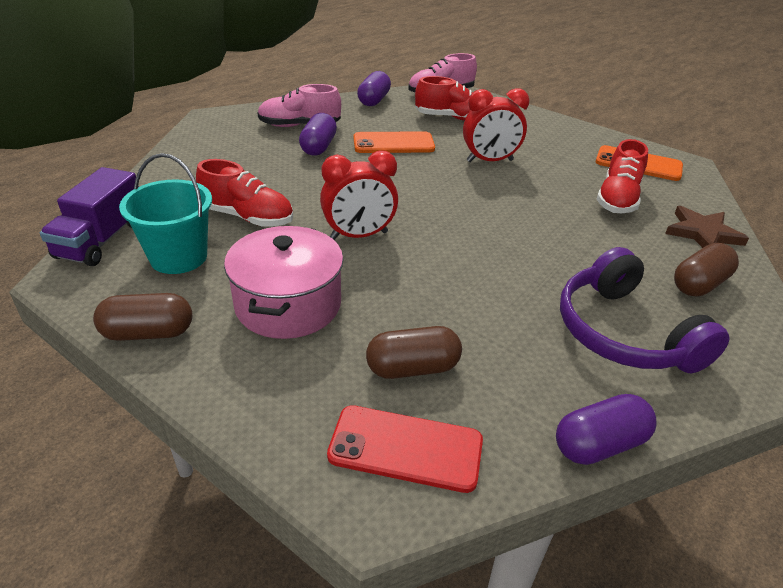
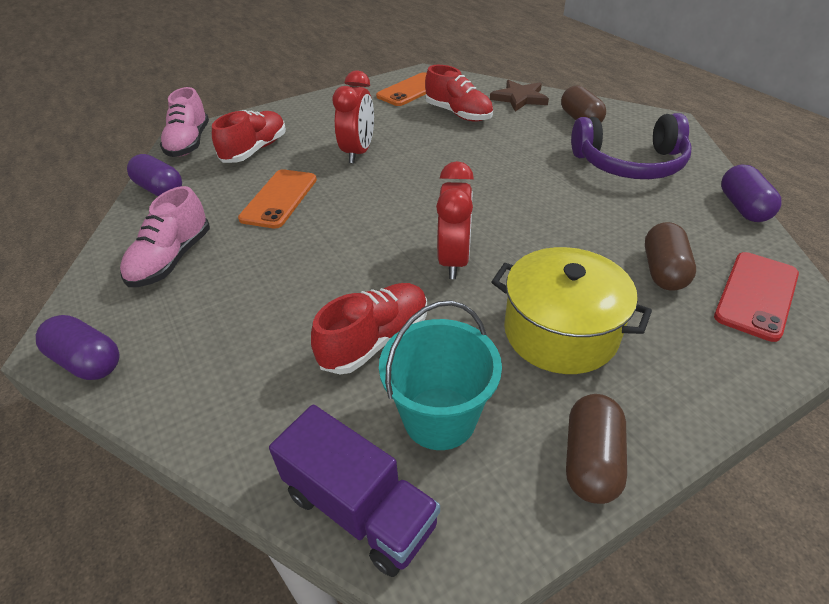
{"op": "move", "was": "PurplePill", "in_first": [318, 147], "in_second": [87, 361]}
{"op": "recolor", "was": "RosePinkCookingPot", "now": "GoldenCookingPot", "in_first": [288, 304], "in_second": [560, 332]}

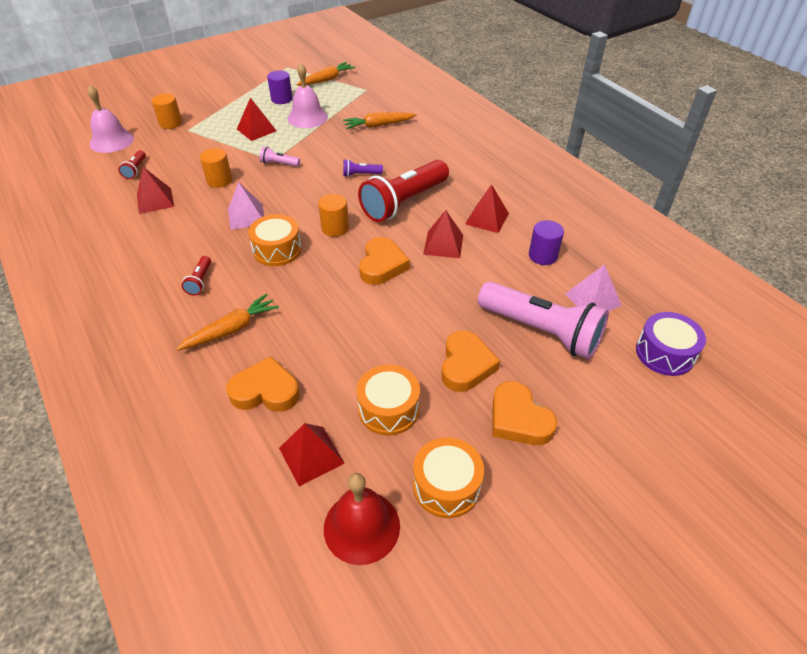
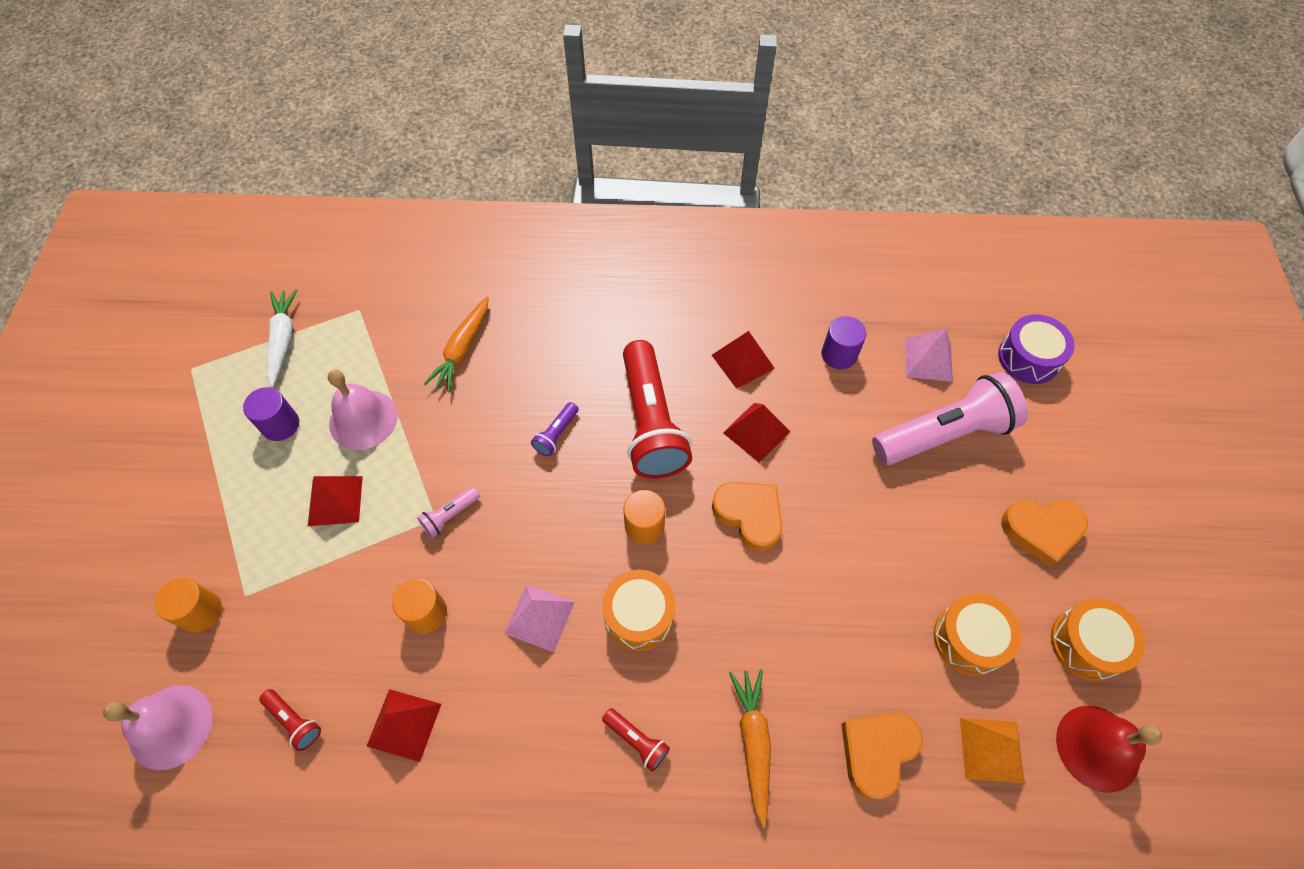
{"op": "delete", "was": "OrangeColouredHeart", "in_first": [466, 365]}
{"op": "recolor", "was": "ScarletPyramid", "now": "OrangeColouredPyramid", "in_first": [311, 455], "in_second": [991, 749]}
{"op": "recolor", "was": "OrangeColouredCarrot", "now": "WhiteCarrot", "in_first": [327, 80], "in_second": [283, 340]}

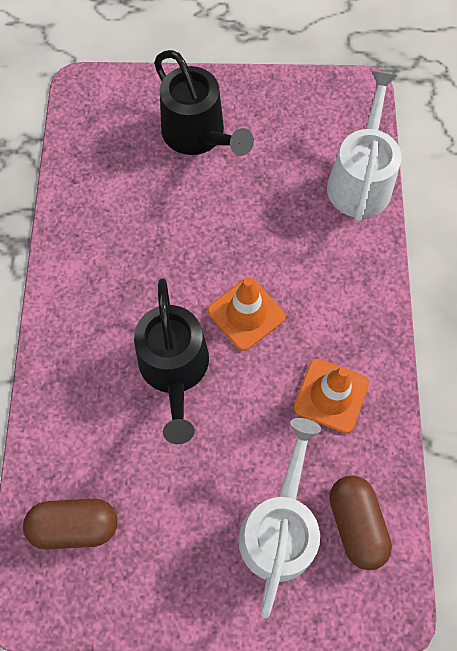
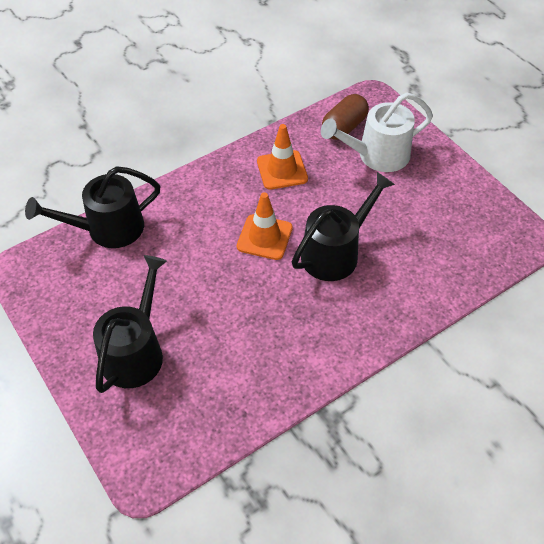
{"op": "delete", "was": "DarkBrownPill", "in_first": [75, 525]}
{"op": "recolor", "was": "WhiteWateringCan", "now": "BlackWateringCan", "in_first": [360, 180], "in_second": [108, 229]}

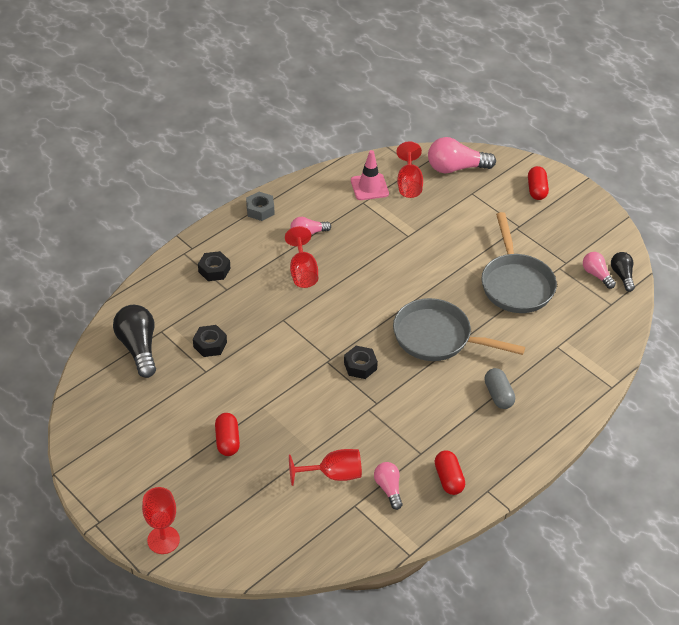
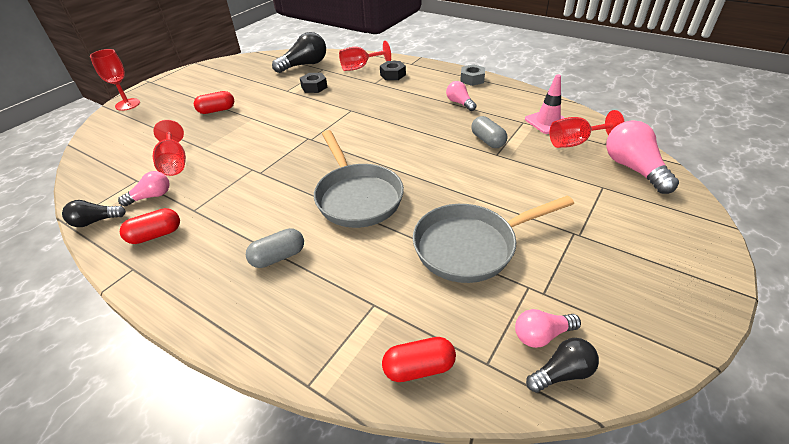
{"op": "delete", "was": "BlackNut", "in_first": [360, 366]}
{"op": "insert", "now": "BlackBulb", "in_second": [95, 221]}
{"op": "insert", "now": "GreyPill", "in_second": [487, 141]}
{"op": "move", "was": "ScarletGoblet", "in_first": [302, 272], "in_second": [360, 67]}
{"op": "move", "was": "ScarletPill", "in_first": [536, 190], "in_second": [419, 368]}
{"op": "rotate", "was": "GreyPan", "in_first": [438, 337], "in_second": [357, 197], "clockwise": 150}
{"op": "rotate", "was": "RosePinkBulb", "in_first": [596, 275], "in_second": [541, 335], "clockwise": -150}

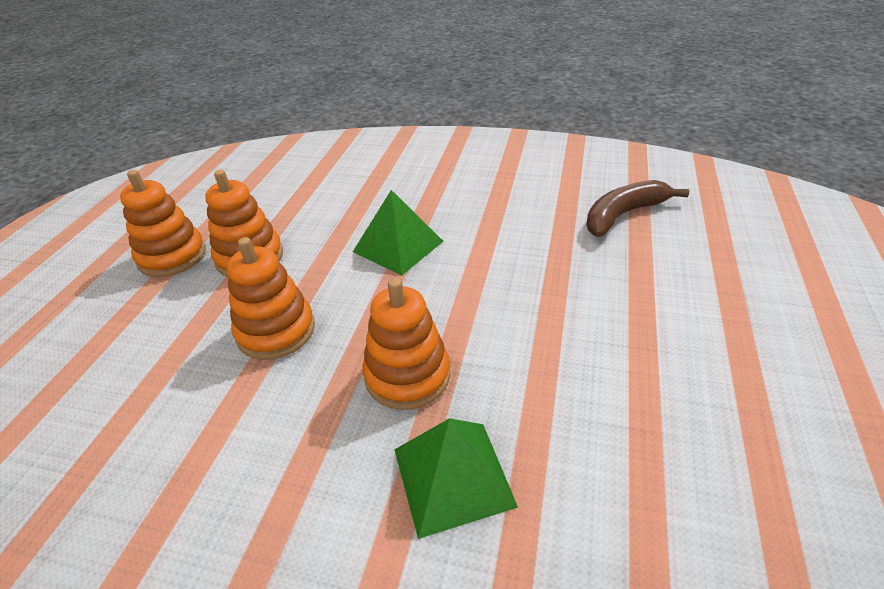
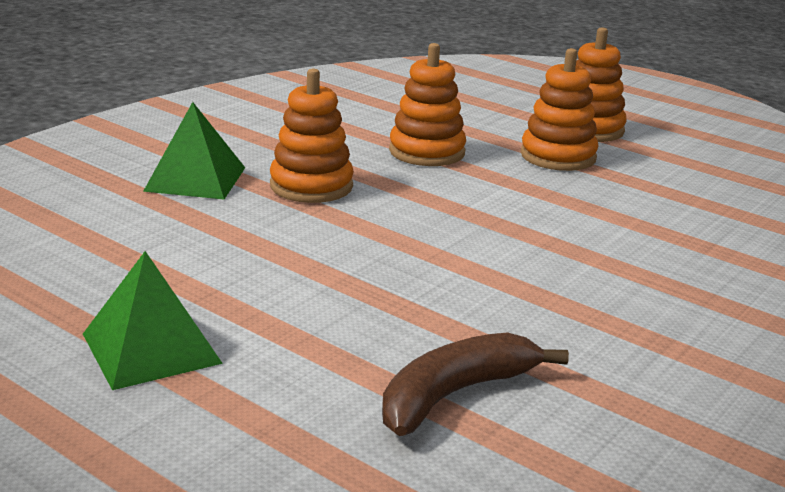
{"op": "move", "was": "GreenPyramid", "in_first": [398, 246], "in_second": [151, 348]}
{"op": "rotate", "was": "DarkBrownToyBanana", "in_first": [623, 215], "in_second": [455, 394], "clockwise": -120}

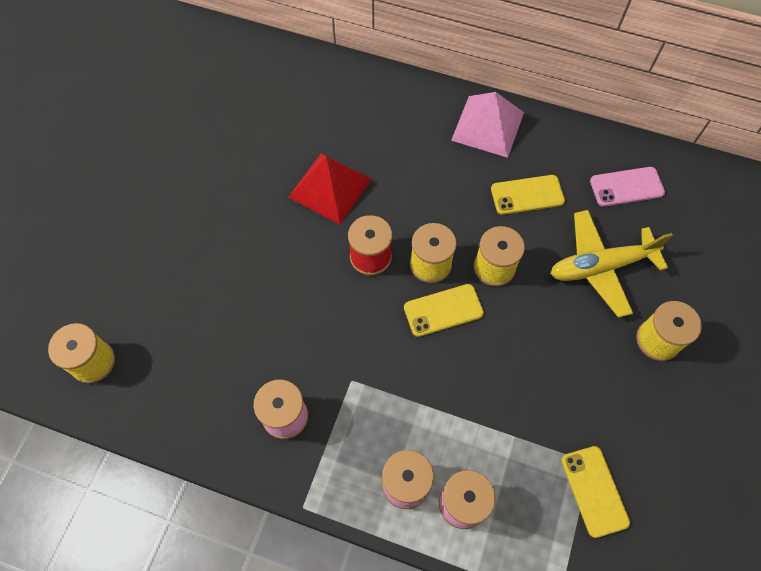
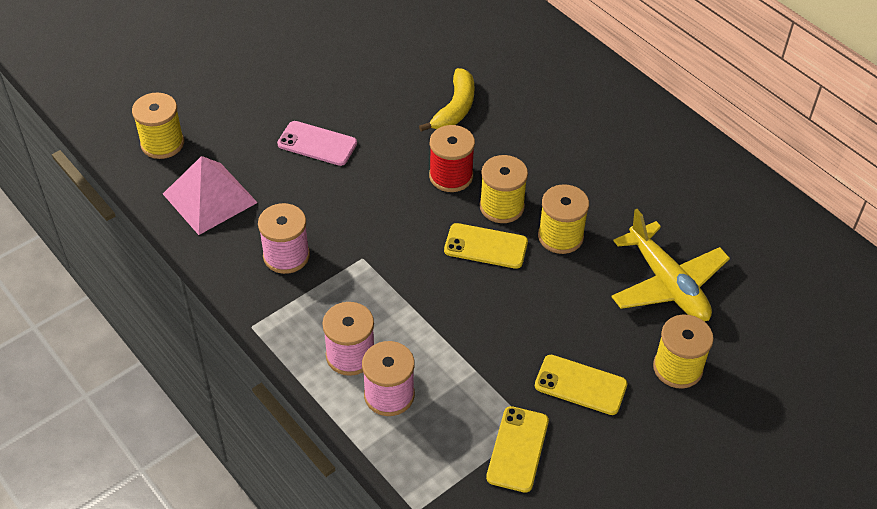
{"op": "move", "was": "RosePinkPyramid", "in_first": [488, 126], "in_second": [210, 198]}
{"op": "move", "was": "GoldenPhone", "in_first": [527, 195], "in_second": [580, 385]}
{"op": "move", "was": "RosePinkPhone", "in_first": [626, 187], "in_second": [317, 144]}
{"op": "replace", "was": "ScarletPyramid", "now": "GoldenToyBanana", "in_first": [330, 188], "in_second": [455, 108]}
{"op": "rotate", "was": "GoldenPlane", "in_first": [600, 266], "in_second": [667, 284], "clockwise": -135}

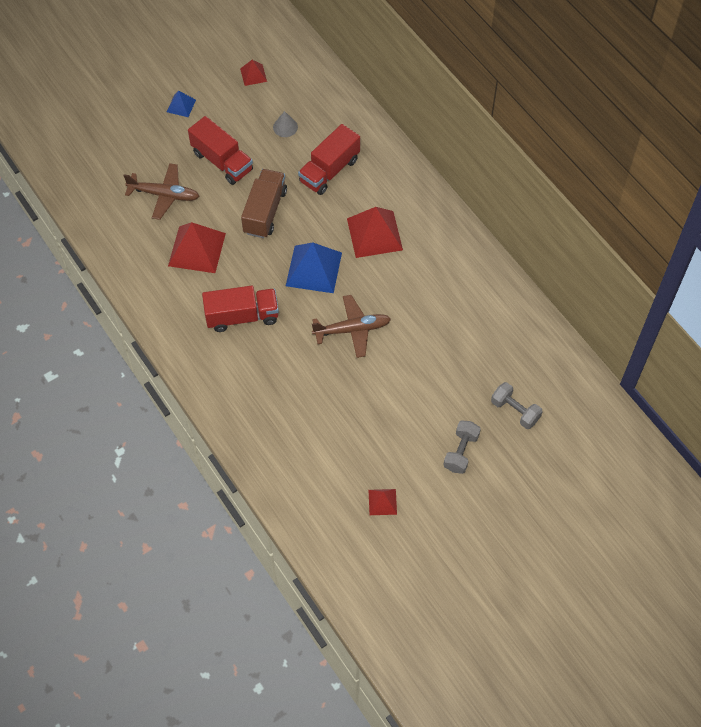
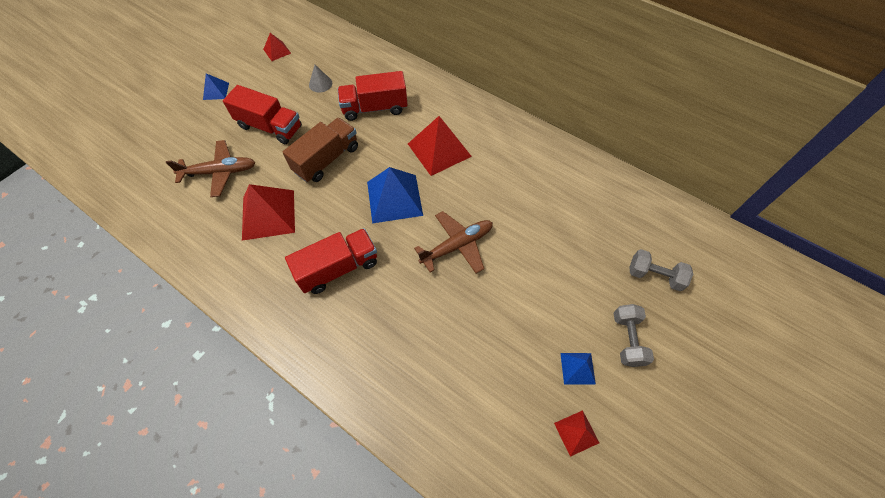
{"op": "insert", "now": "CobaltPyramid", "in_second": [577, 368]}
{"op": "rotate", "was": "DarkBrownTruck", "in_first": [265, 212], "in_second": [327, 159], "clockwise": 45}
{"op": "rotate", "was": "ScarletTruck", "in_first": [329, 170], "in_second": [374, 108], "clockwise": 60}

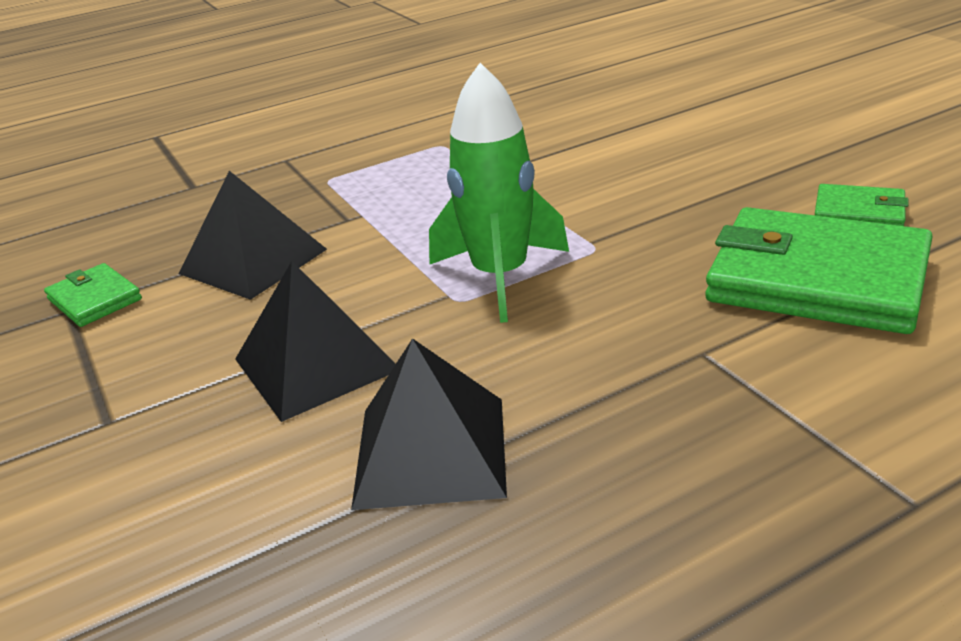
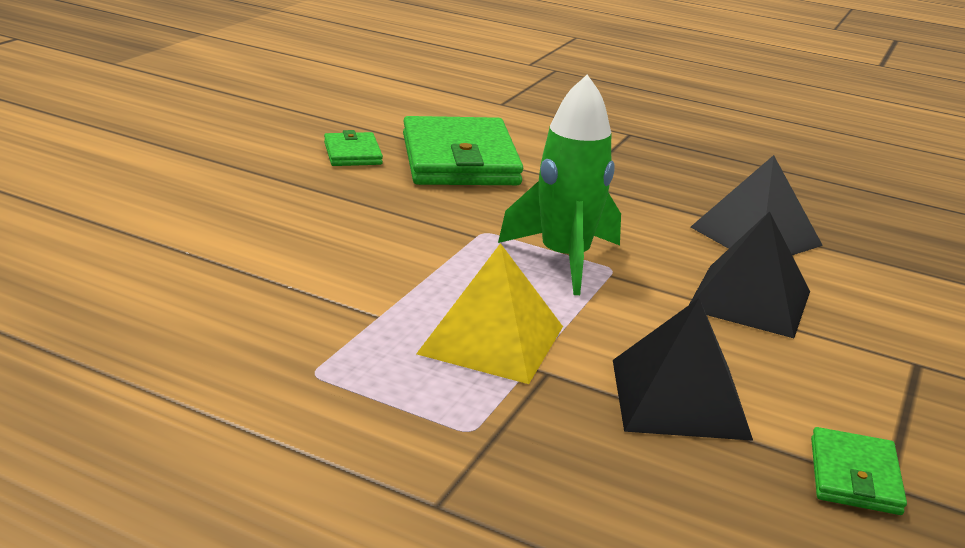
{"op": "insert", "now": "GoldenPyramid", "in_second": [492, 340]}

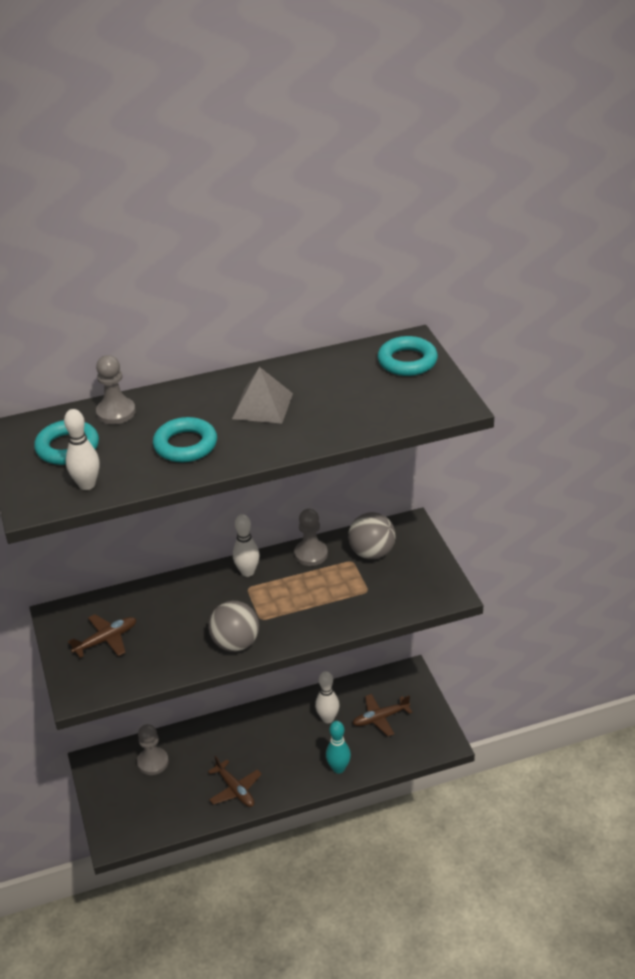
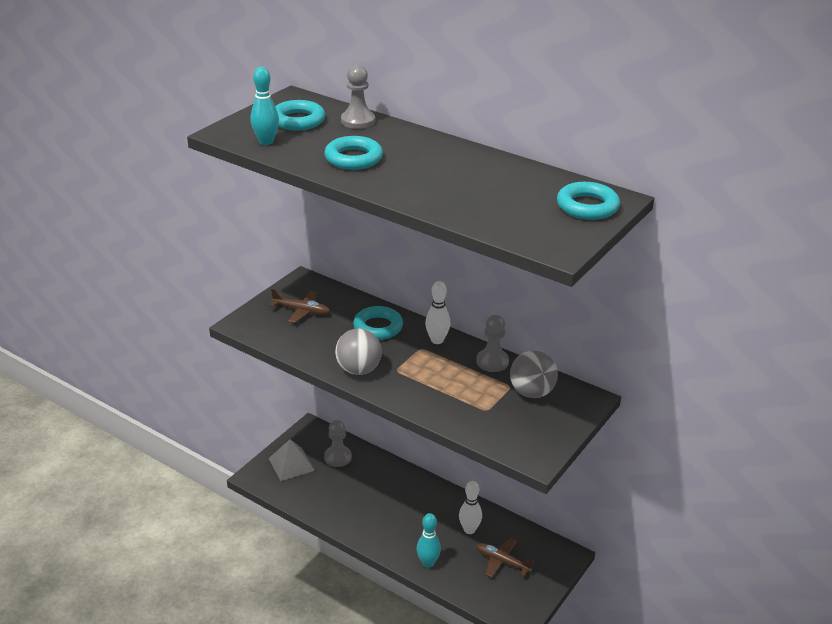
{"op": "delete", "was": "DarkBrownPlane", "in_first": [235, 789]}
{"op": "insert", "now": "TealRing", "in_second": [378, 327]}
{"op": "move", "was": "GreyPyramid", "in_first": [262, 406], "in_second": [291, 464]}
{"op": "recolor", "was": "WhiteBowlingPin", "now": "TealBowlingPin", "in_first": [87, 485], "in_second": [266, 142]}

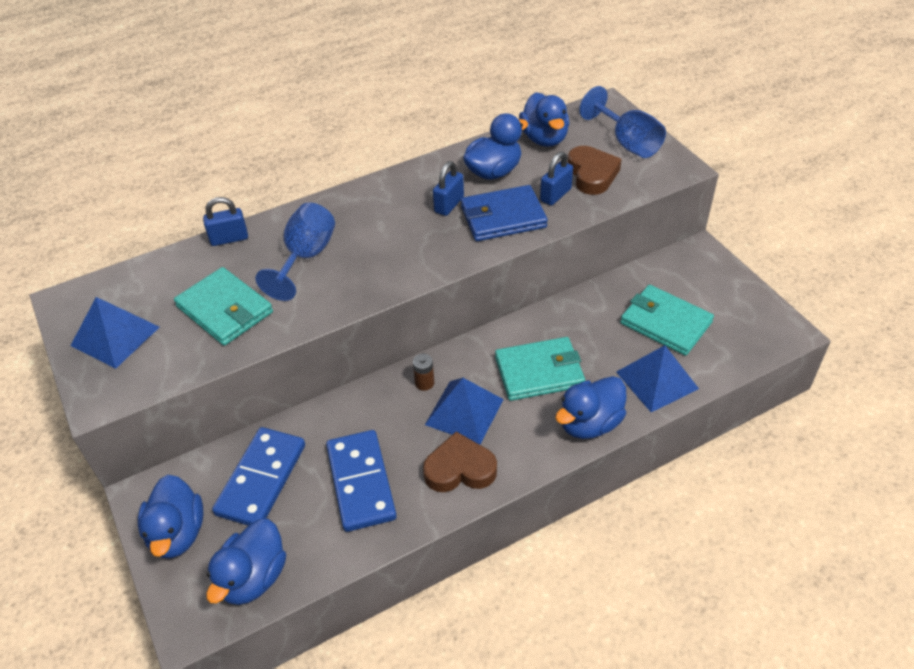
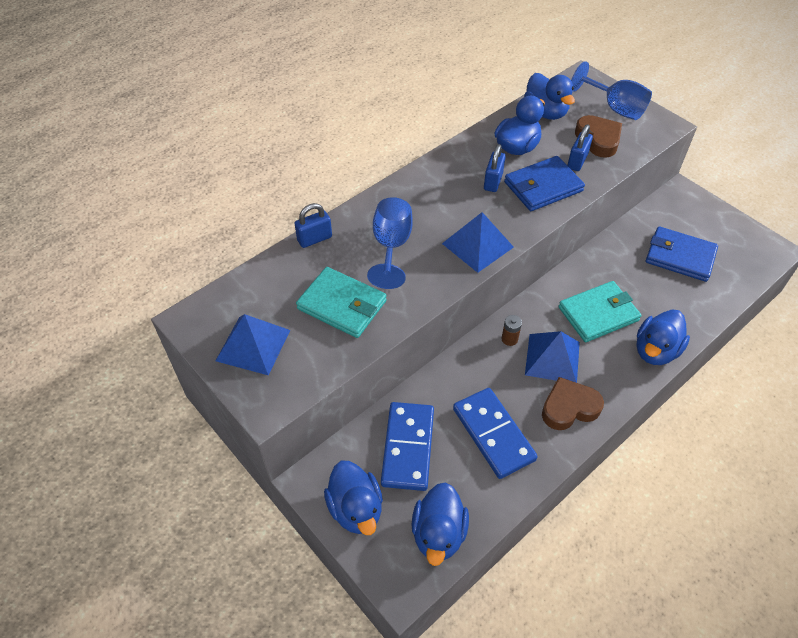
{"op": "move", "was": "CobaltPyramid", "in_first": [657, 380], "in_second": [478, 245]}
{"op": "recolor", "was": "TealCardWallet", "now": "CobaltCardWallet", "in_first": [665, 323], "in_second": [680, 256]}

